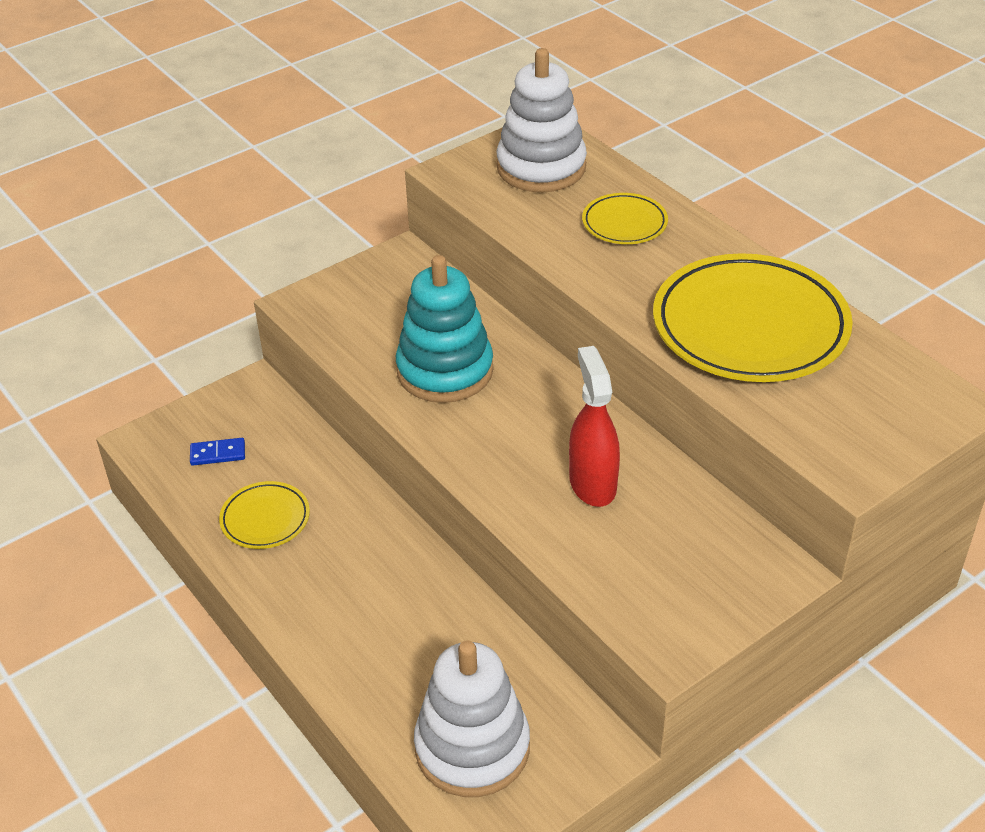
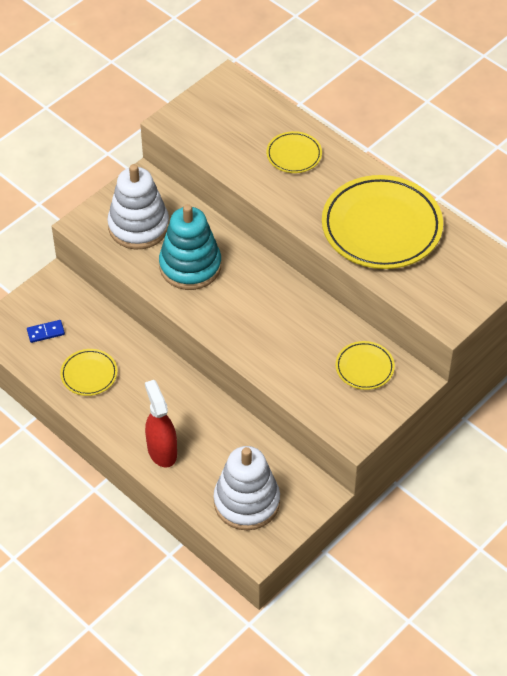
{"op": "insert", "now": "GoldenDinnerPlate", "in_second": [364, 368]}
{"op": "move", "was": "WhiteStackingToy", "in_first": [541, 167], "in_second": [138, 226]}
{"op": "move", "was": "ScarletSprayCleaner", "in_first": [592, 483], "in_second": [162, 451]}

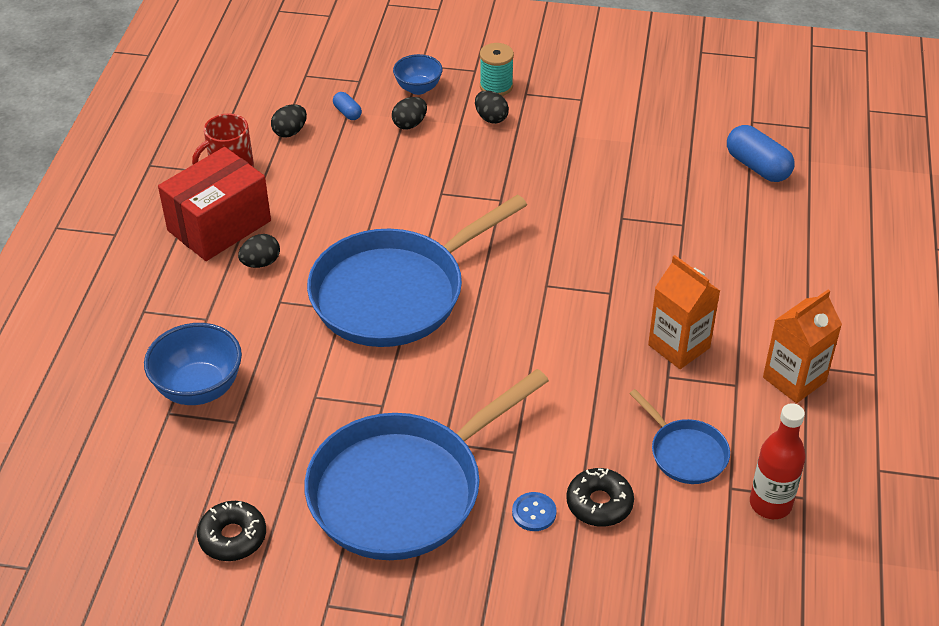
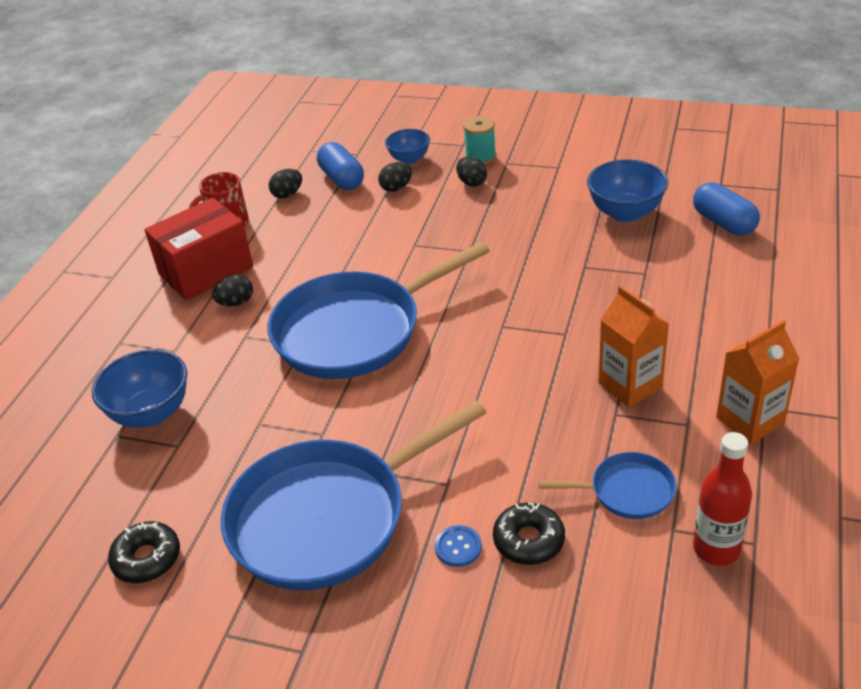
{"op": "insert", "now": "CobaltDeepDish", "in_second": [625, 213]}
{"op": "rotate", "was": "CobaltPan", "in_first": [685, 453], "in_second": [627, 491], "clockwise": -60}
{"op": "resize", "was": "CobaltPill", "in_first": [347, 113], "in_second": [342, 179], "ratio": 1.93}

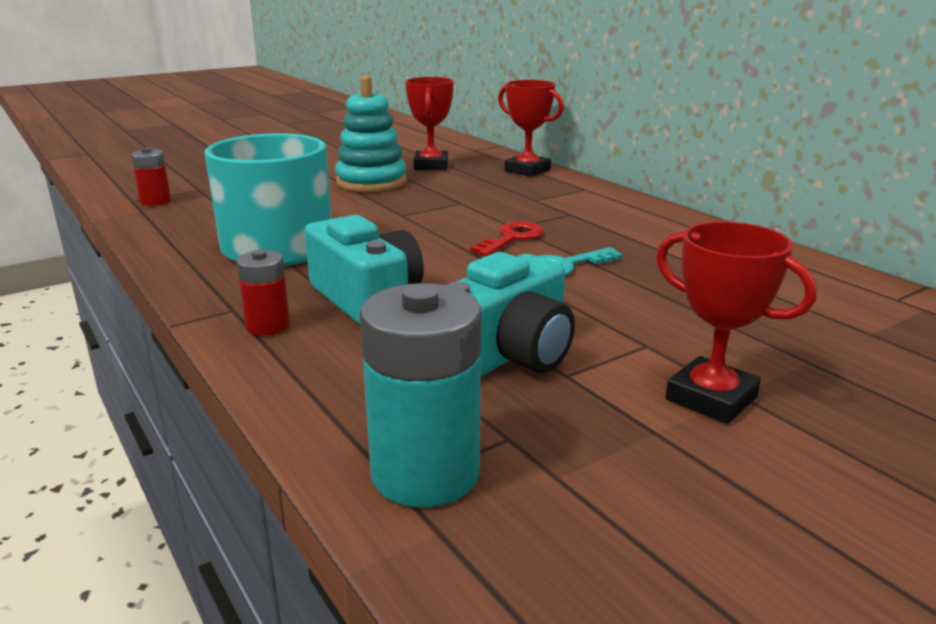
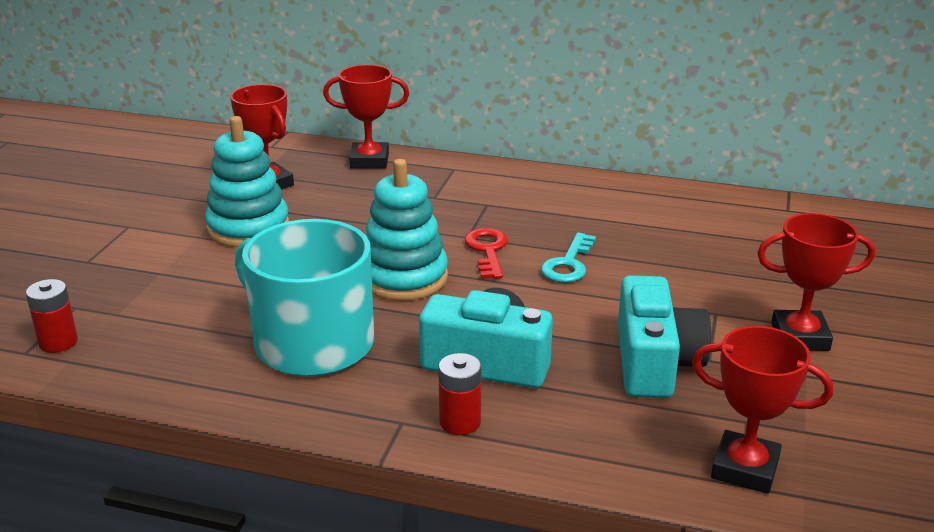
{"op": "insert", "now": "TealStackingToy", "in_second": [403, 277]}
{"op": "replace", "was": "TealAaBattery", "now": "ScarletTrophy", "in_first": [425, 473], "in_second": [745, 468]}

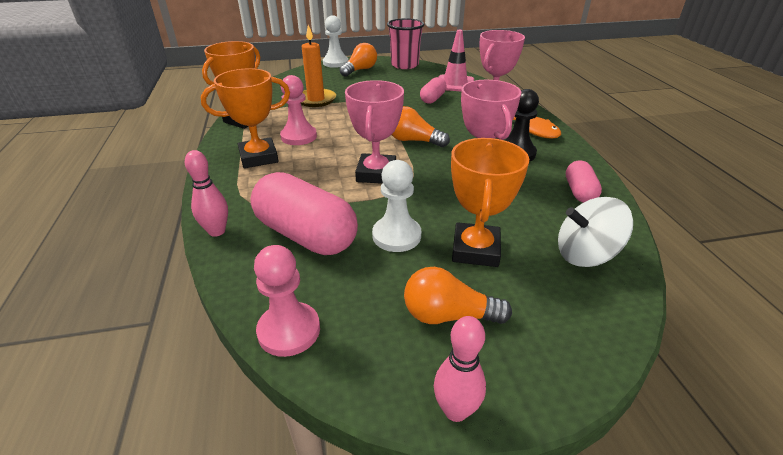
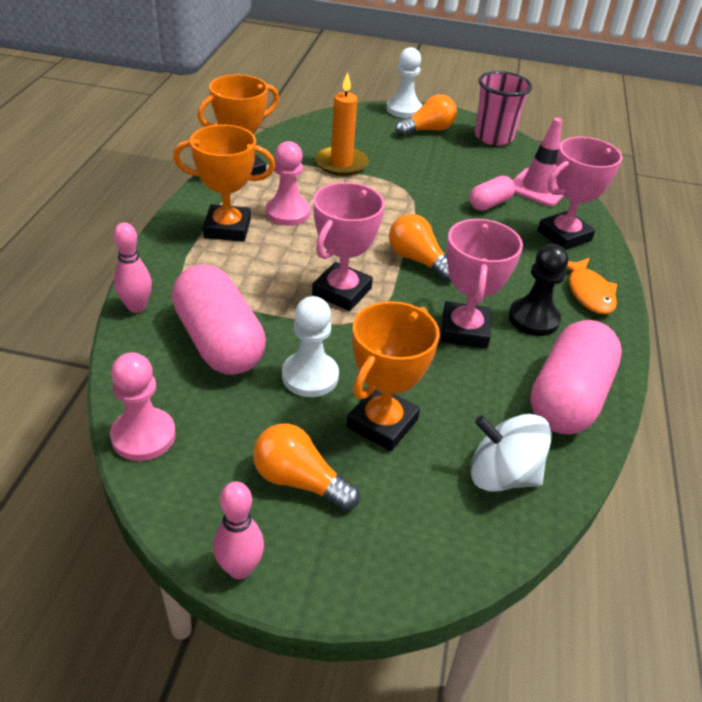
{"op": "resize", "was": "RosePinkPill", "in_first": [579, 192], "in_second": [568, 398], "ratio": 1.92}

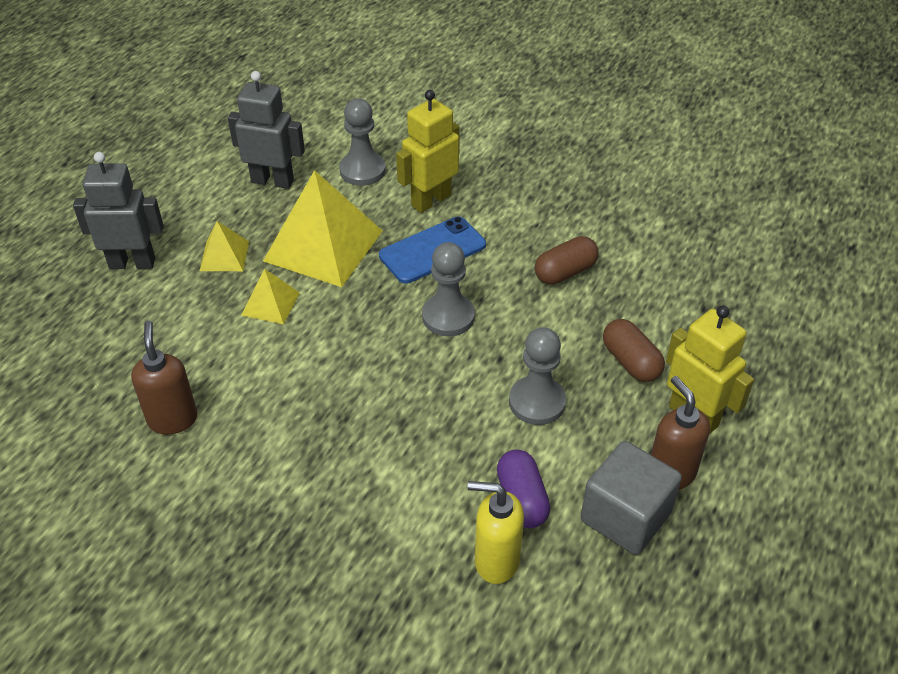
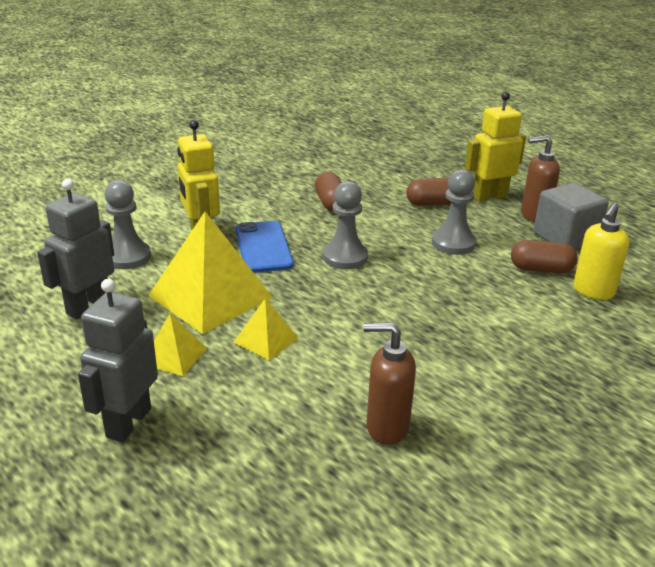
{"op": "recolor", "was": "PurplePill", "now": "DarkBrownPill", "in_first": [522, 499], "in_second": [541, 269]}

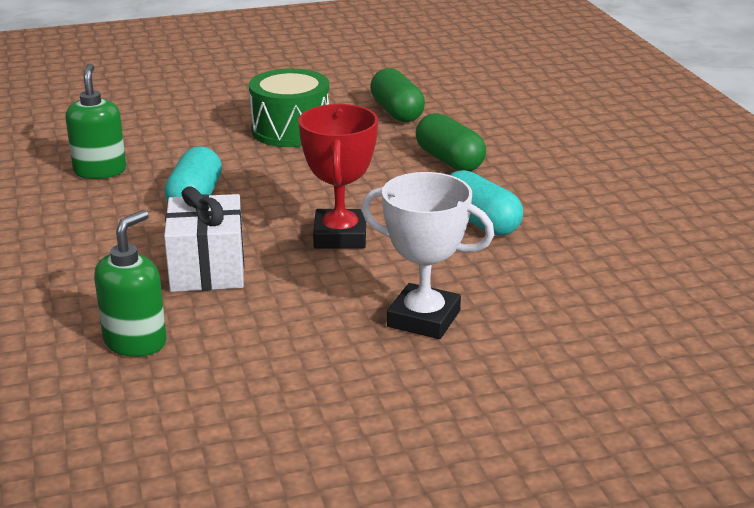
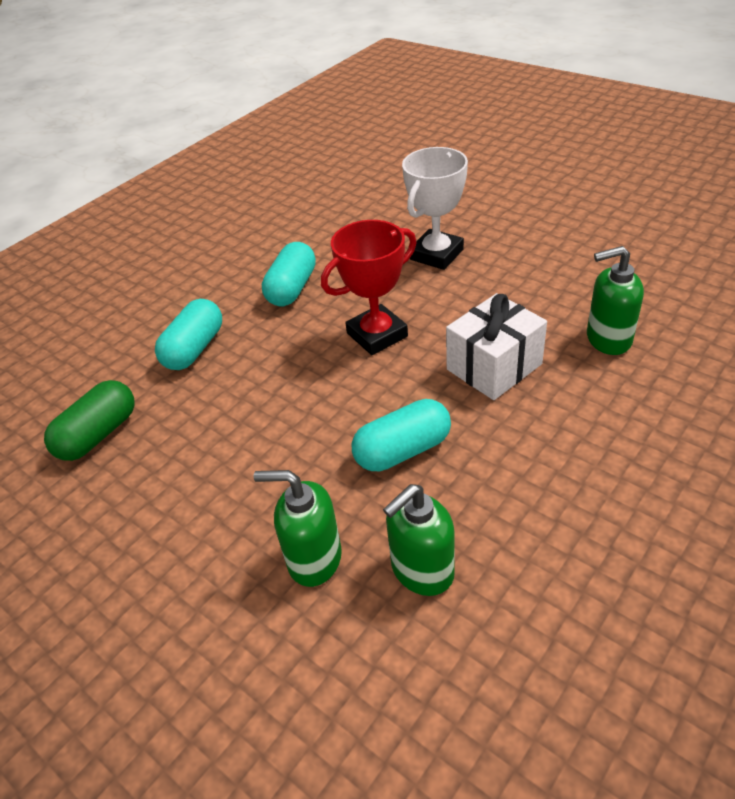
{"op": "delete", "was": "GreenDrum", "in_first": [291, 130]}
{"op": "insert", "now": "GreenPumpBottle", "in_second": [314, 559]}
{"op": "recolor", "was": "GreenPill", "now": "TealPill", "in_first": [449, 160], "in_second": [194, 349]}
{"op": "rotate", "was": "WhiteTrophy", "in_first": [424, 318], "in_second": [436, 254], "clockwise": 45}

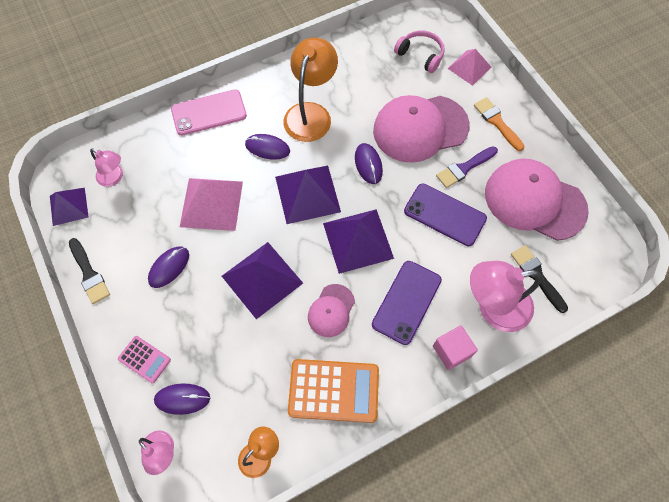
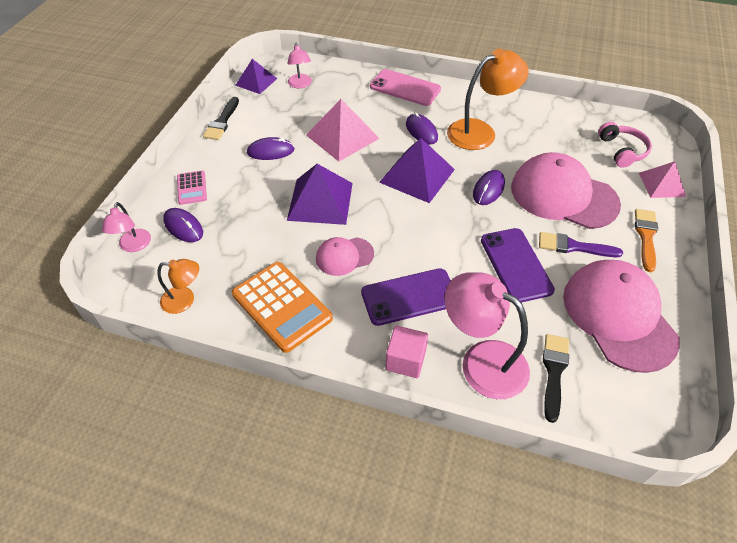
{"op": "delete", "was": "PurplePyramid", "in_first": [358, 240]}

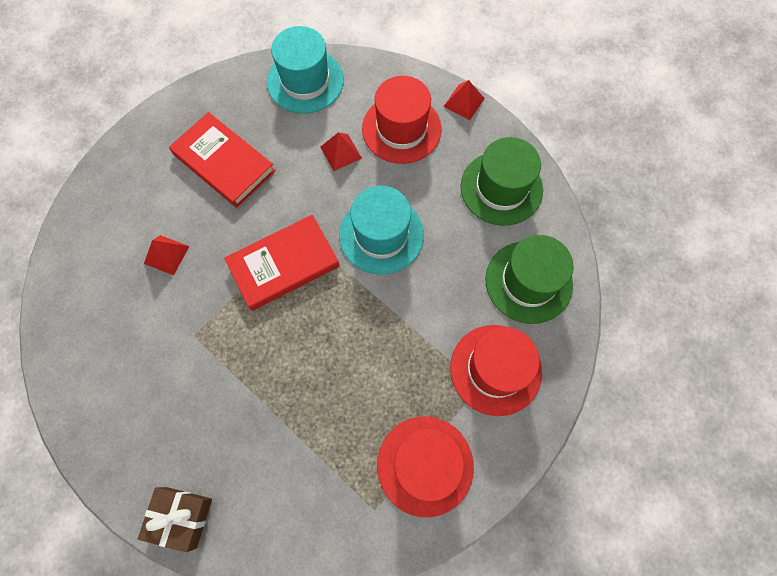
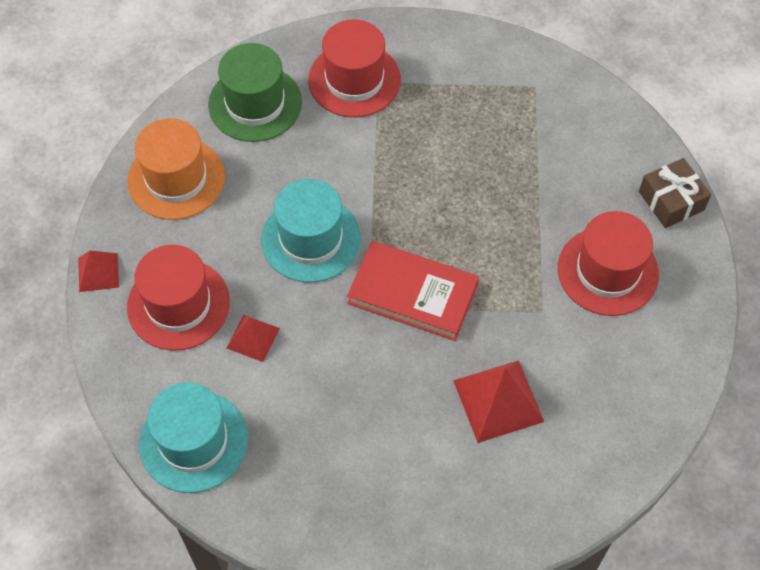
{"op": "delete", "was": "ScarletHardcover", "in_first": [224, 163]}
{"op": "move", "was": "ScarletTallHat", "in_first": [425, 465], "in_second": [608, 271]}
{"op": "recolor", "was": "GreenTallHat", "now": "OrangeColouredTallHat", "in_first": [501, 188], "in_second": [176, 178]}
{"op": "resize", "was": "ScarletPyramid", "in_first": [166, 255], "in_second": [498, 401], "ratio": 1.7}

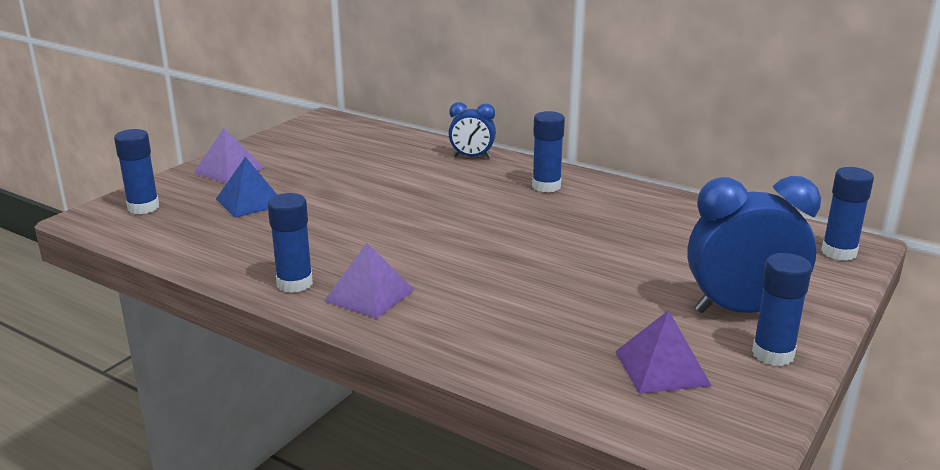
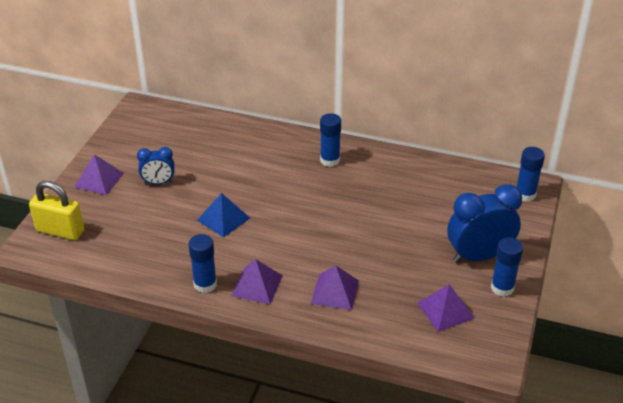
{"op": "insert", "now": "PurplePyramid", "in_second": [335, 292]}
{"op": "move", "was": "CobaltPyramid", "in_first": [250, 202], "in_second": [223, 219]}
{"op": "move", "was": "CobaltBedsideClock", "in_first": [472, 157], "in_second": [158, 182]}
{"op": "replace", "was": "CobaltGlue", "now": "GoldenPadlock", "in_first": [143, 207], "in_second": [60, 231]}

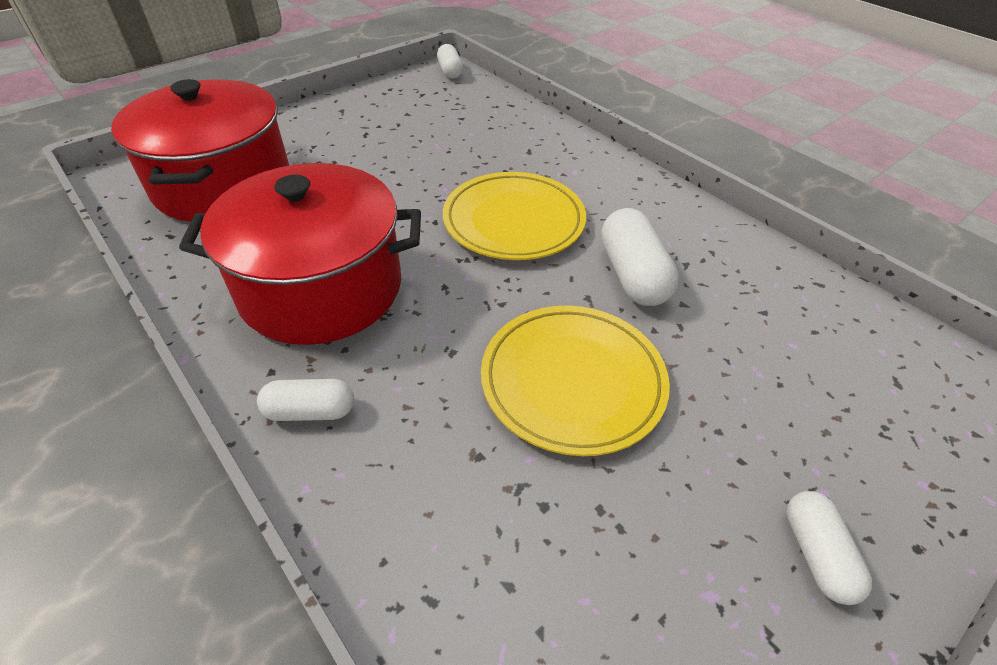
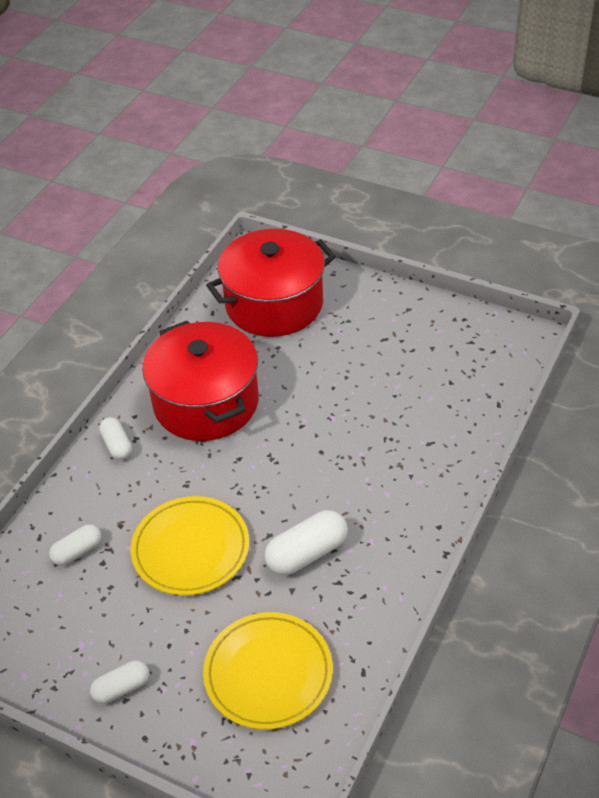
{"op": "move", "was": "WhitePill", "in_first": [450, 71], "in_second": [77, 551]}
{"op": "move", "was": "GoldenDinnerPlate", "in_first": [513, 221], "in_second": [268, 673]}

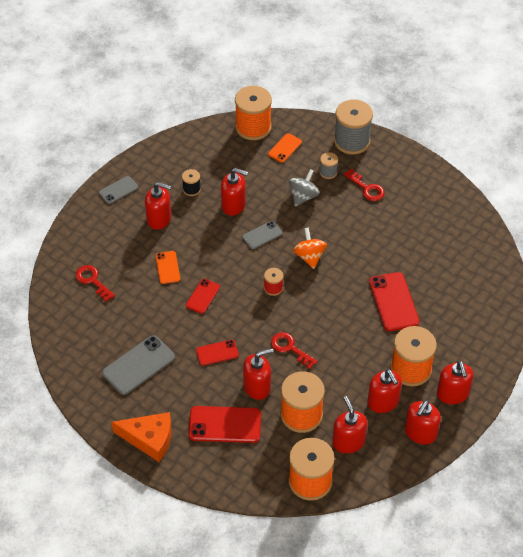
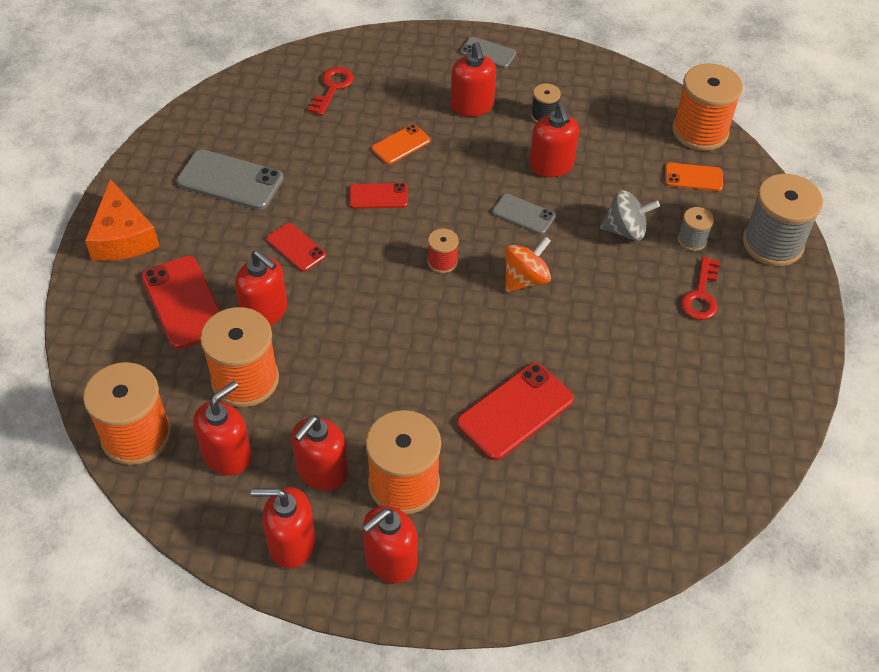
{"op": "delete", "was": "ScarletLatchkey", "in_first": [290, 348]}

